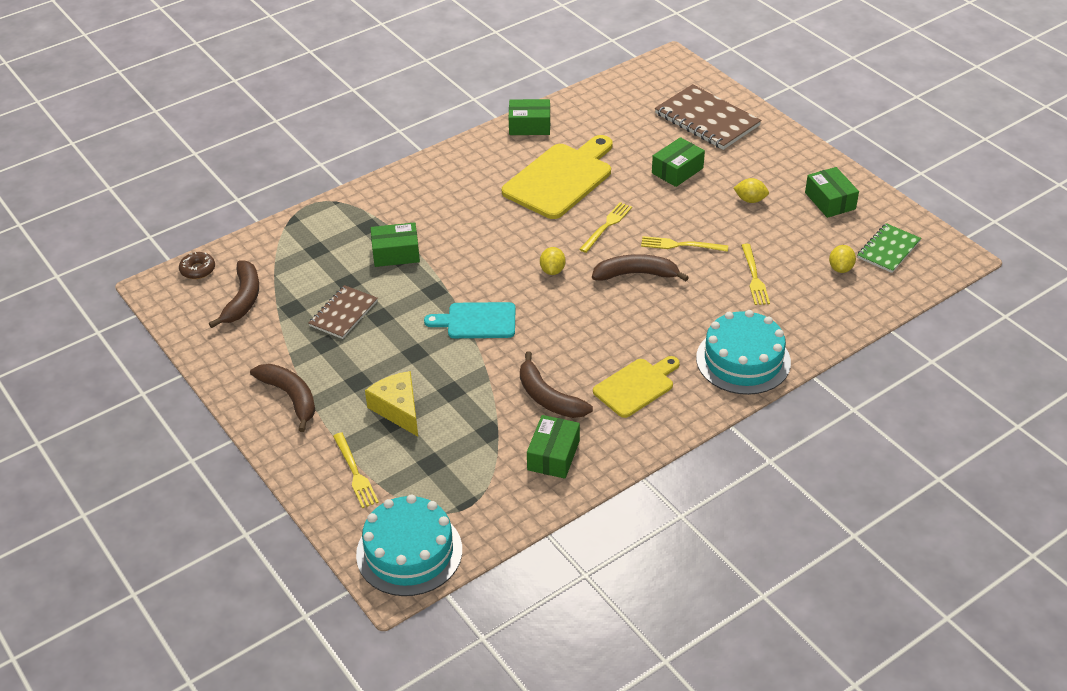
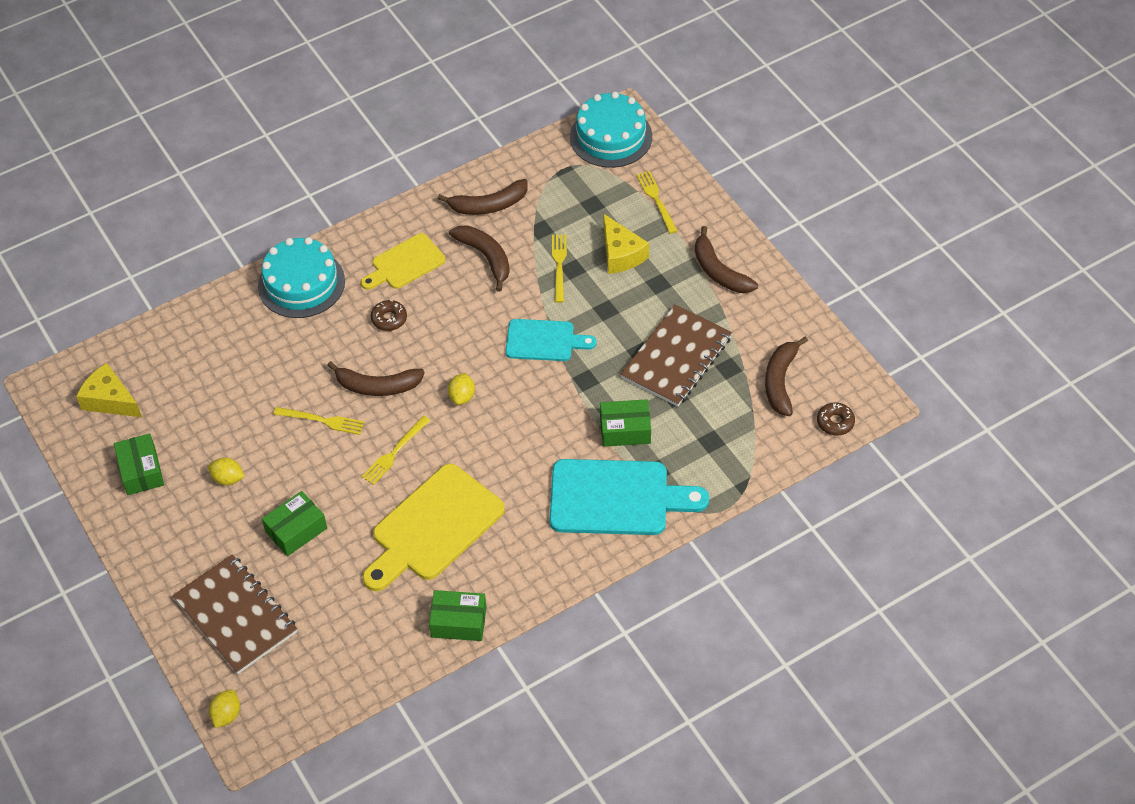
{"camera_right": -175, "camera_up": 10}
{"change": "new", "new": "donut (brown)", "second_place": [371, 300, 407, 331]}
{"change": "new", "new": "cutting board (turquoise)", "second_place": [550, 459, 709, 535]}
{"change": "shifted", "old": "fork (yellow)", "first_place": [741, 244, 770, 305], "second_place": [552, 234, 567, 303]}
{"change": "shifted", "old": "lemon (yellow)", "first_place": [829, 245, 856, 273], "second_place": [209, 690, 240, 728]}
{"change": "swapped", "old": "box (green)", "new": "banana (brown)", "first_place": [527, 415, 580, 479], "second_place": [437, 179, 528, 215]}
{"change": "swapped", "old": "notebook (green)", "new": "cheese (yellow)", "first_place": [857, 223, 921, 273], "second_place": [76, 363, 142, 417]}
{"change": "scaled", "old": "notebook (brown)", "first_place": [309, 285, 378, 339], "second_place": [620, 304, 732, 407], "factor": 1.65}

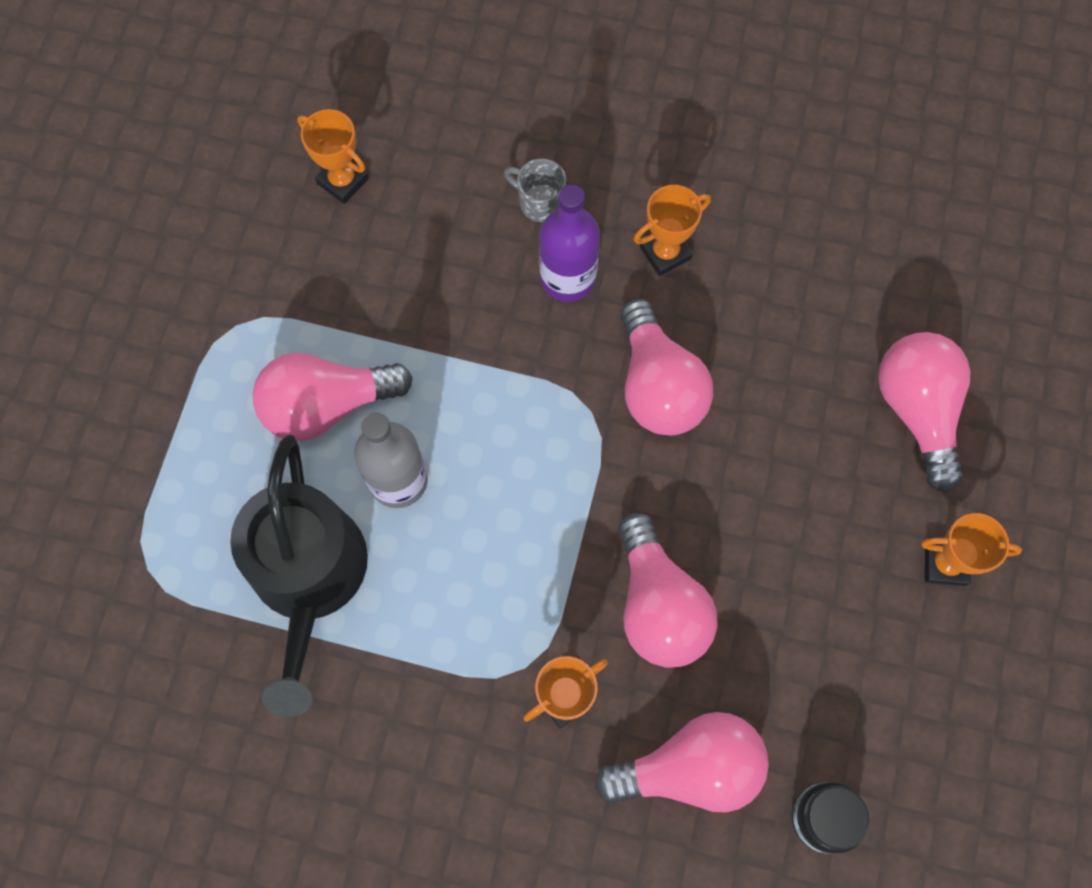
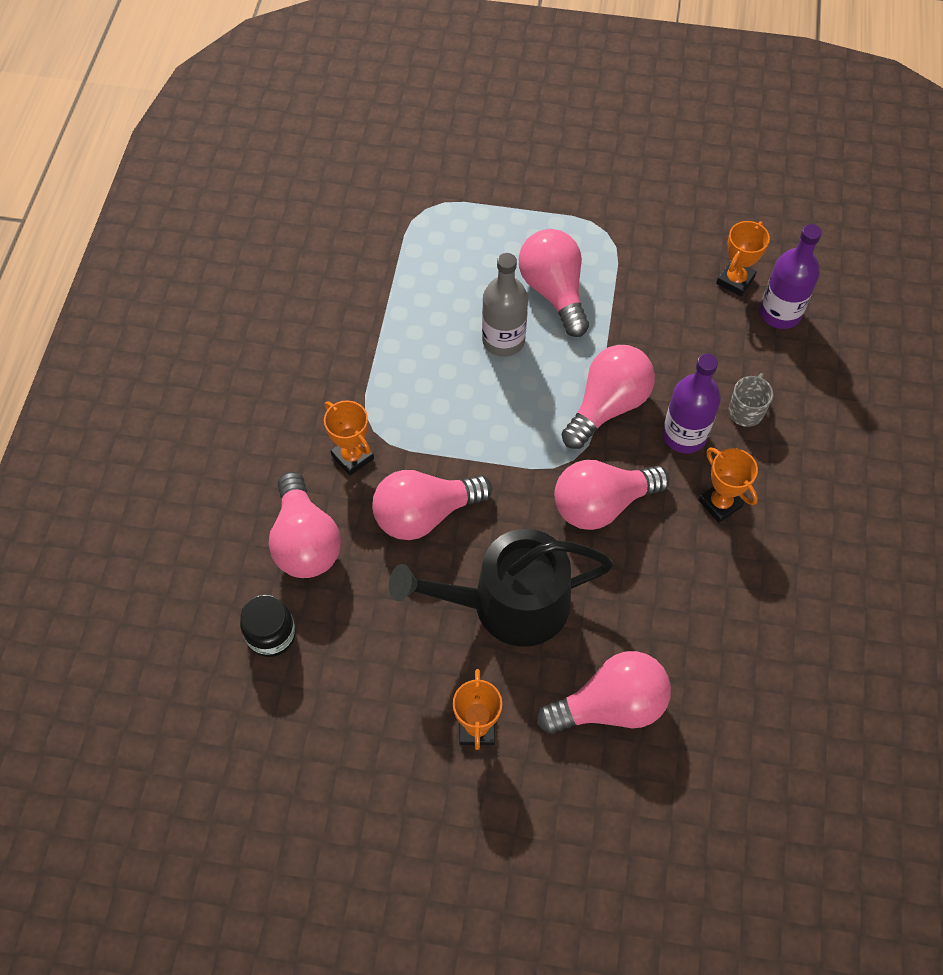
{"camera_right": 85, "camera_up": -10}
{"change": "new", "new": "light bulb (pink)", "second_place": [561, 345, 655, 449]}
{"change": "new", "new": "bottle (purple)", "second_place": [760, 224, 822, 329]}
{"change": "shifted", "old": "watering can (black)", "first_place": [230, 435, 368, 717], "second_place": [389, 529, 613, 647]}

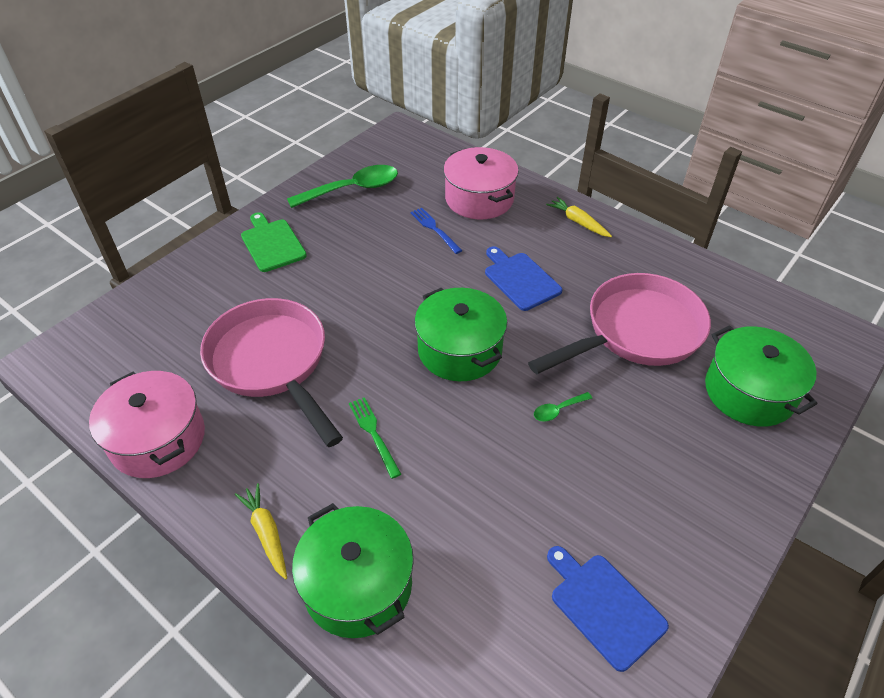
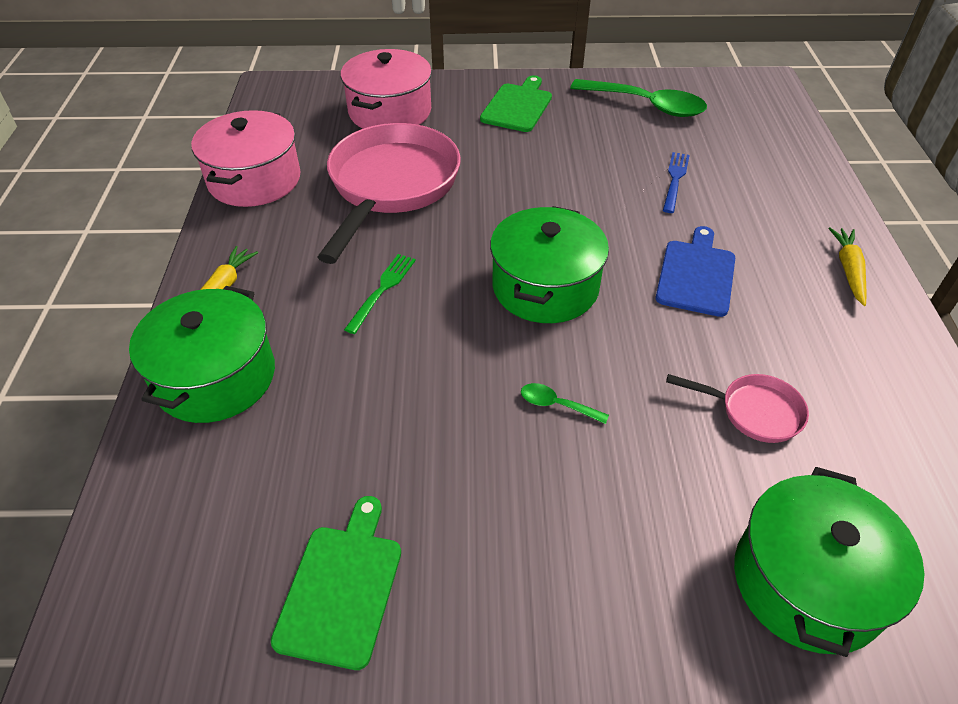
{"camera_right": 50, "camera_up": 0}
{"change": "shifted", "old": "pot (pink)", "first_place": [443, 147, 519, 219], "second_place": [341, 49, 432, 129]}
{"change": "repainted", "old": "cutting board (blue)", "new": "cutting board (green)", "first_place": [547, 546, 669, 672], "second_place": [271, 496, 401, 670]}
{"change": "scaled", "old": "pan (pink)", "first_place": [528, 273, 711, 374], "second_place": [666, 374, 809, 443], "factor": 0.46}

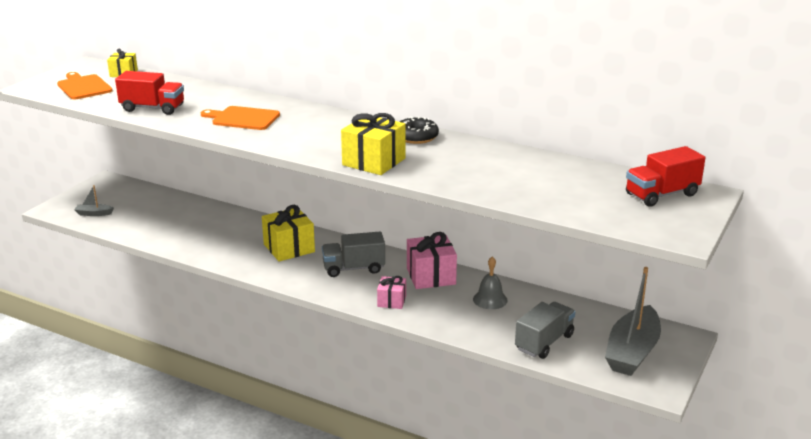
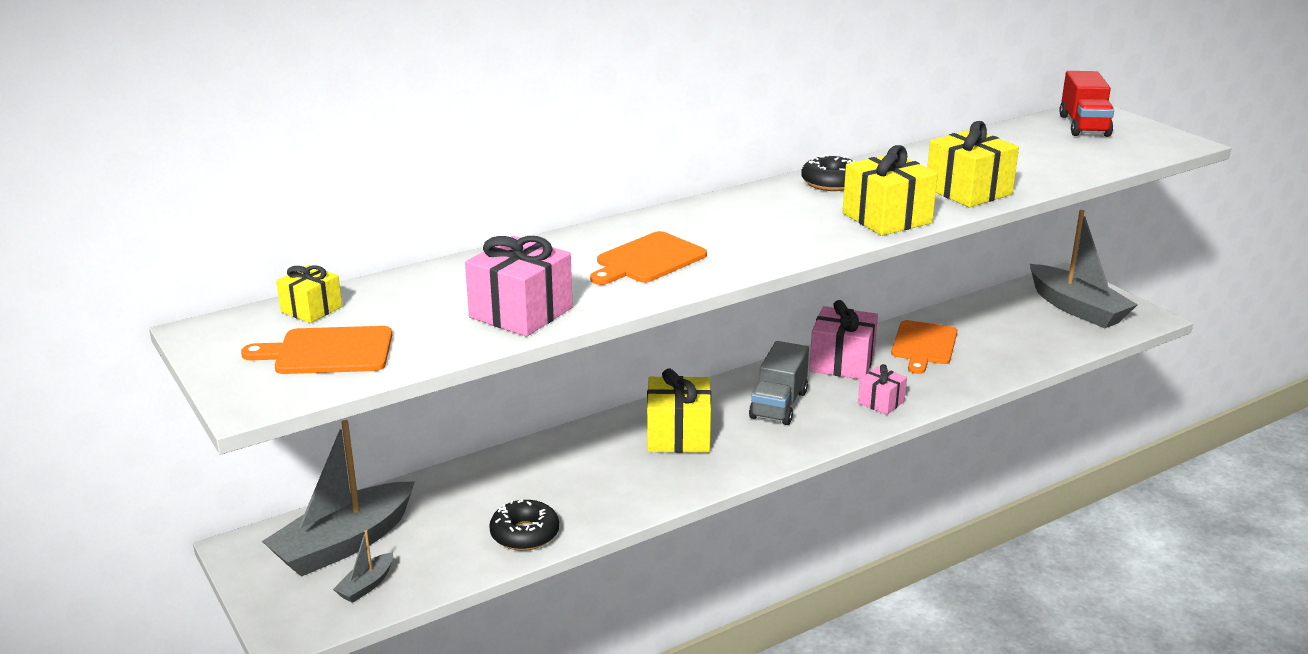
{"camera_right": -60, "camera_up": 0}
{"change": "gone", "old": "truck (grey)", "first_place": [515, 302, 575, 359]}
{"change": "new", "new": "boat (grey)", "second_place": [262, 420, 415, 577]}
{"change": "new", "new": "donut (black)", "second_place": [489, 499, 559, 551]}
{"change": "new", "new": "gift (yellow)", "second_place": [927, 121, 1019, 207]}
{"change": "swapped", "old": "truck (red)", "new": "gift (pink)", "first_place": [115, 71, 184, 115], "second_place": [465, 236, 573, 337]}
{"change": "swapped", "old": "bell (grey)", "new": "cutting board (orange)", "first_place": [473, 256, 508, 309], "second_place": [891, 320, 957, 374]}

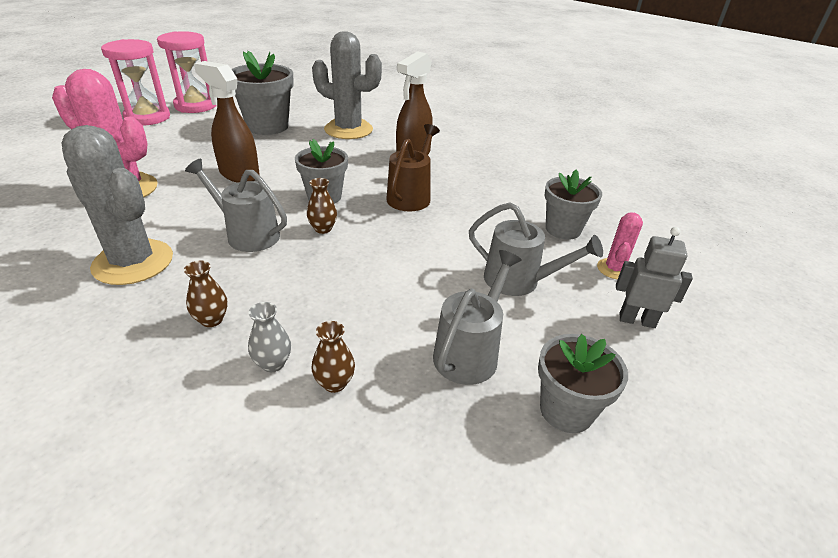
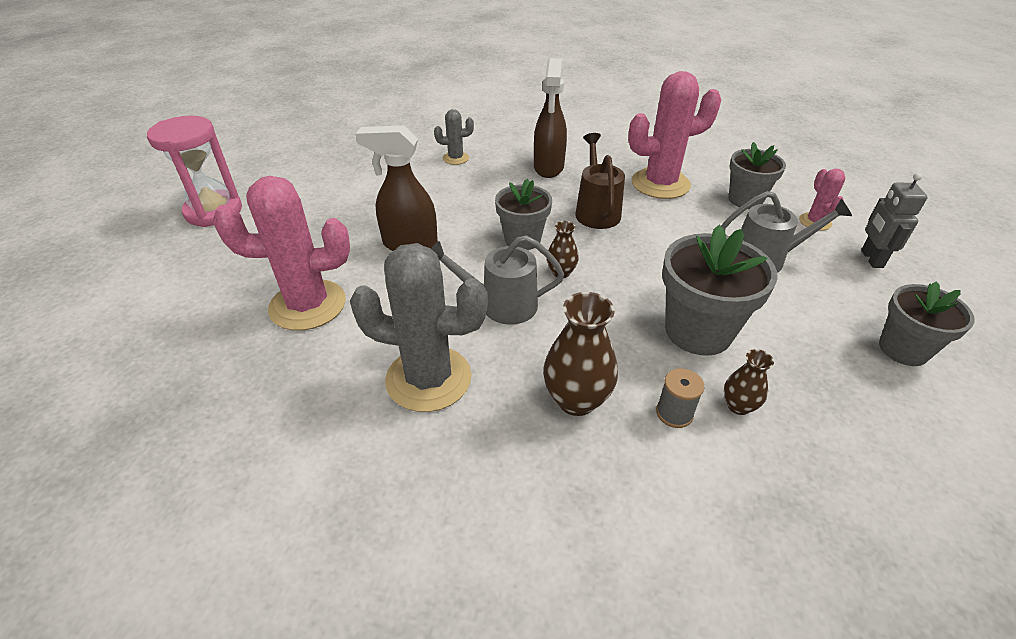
{"camera_right": -25, "camera_up": 5}
{"change": "gone", "old": "hourglass (pink)", "first_place": [157, 31, 216, 113]}
{"change": "gone", "old": "watering can (grey)", "first_place": [433, 250, 522, 385]}
{"change": "new", "new": "cactus (pink)", "second_place": [628, 71, 721, 199]}
{"change": "shifted", "old": "flower pot (grey)", "first_place": [232, 51, 294, 135], "second_place": [662, 224, 777, 356]}
{"change": "swapped", "old": "vase (grey)", "new": "spool (grey)", "first_place": [248, 302, 291, 372], "second_place": [656, 368, 704, 428]}
{"change": "rotated", "old": "robot (grey)", "first_place": [616, 227, 693, 328], "second_place": [861, 173, 928, 268], "degrees": -75}
{"change": "scaled", "old": "vase (brown)", "first_place": [184, 260, 228, 327], "second_place": [543, 292, 618, 416], "factor": 1.8}
{"change": "scaled", "old": "cactus (grey)", "first_place": [312, 31, 382, 139], "second_place": [434, 109, 474, 165], "factor": 0.49}

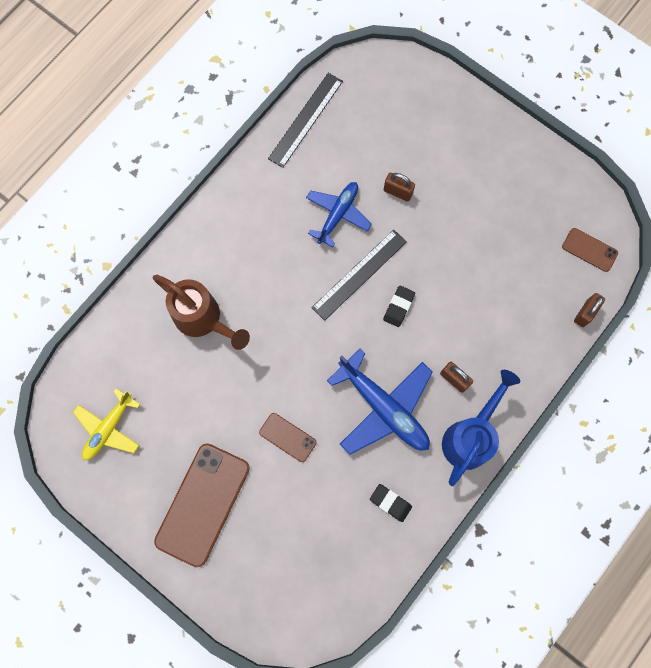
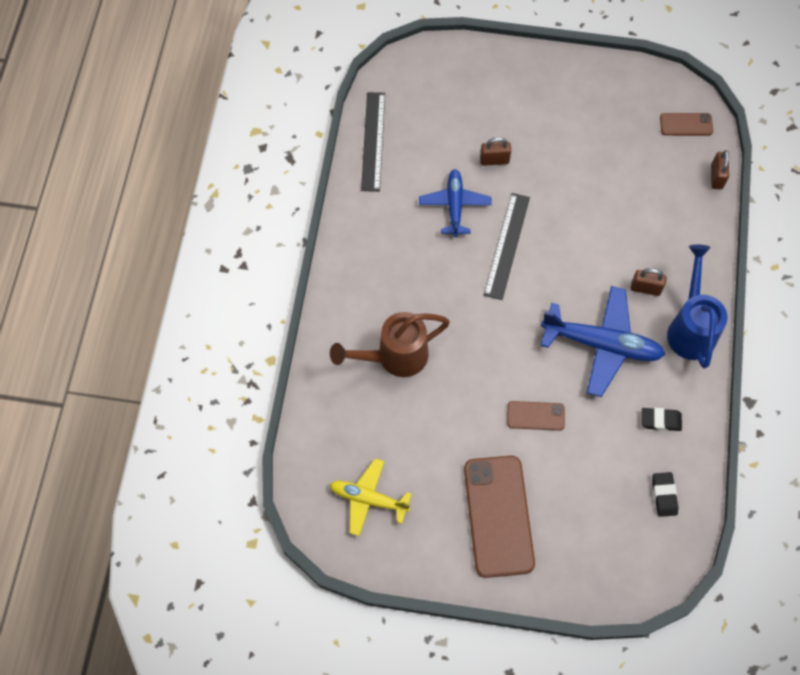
{"camera_right": -30, "camera_up": -10}
{"change": "shifted", "old": "eraser (black)", "first_place": [383, 285, 415, 327], "second_place": [652, 472, 678, 517]}
{"change": "rotated", "old": "plane (yellow)", "first_place": [73, 388, 141, 460], "second_place": [330, 458, 412, 536], "degrees": 105}
{"change": "rotated", "old": "watering can (brown)", "first_place": [153, 275, 250, 350], "second_place": [330, 312, 450, 377], "degrees": 150}

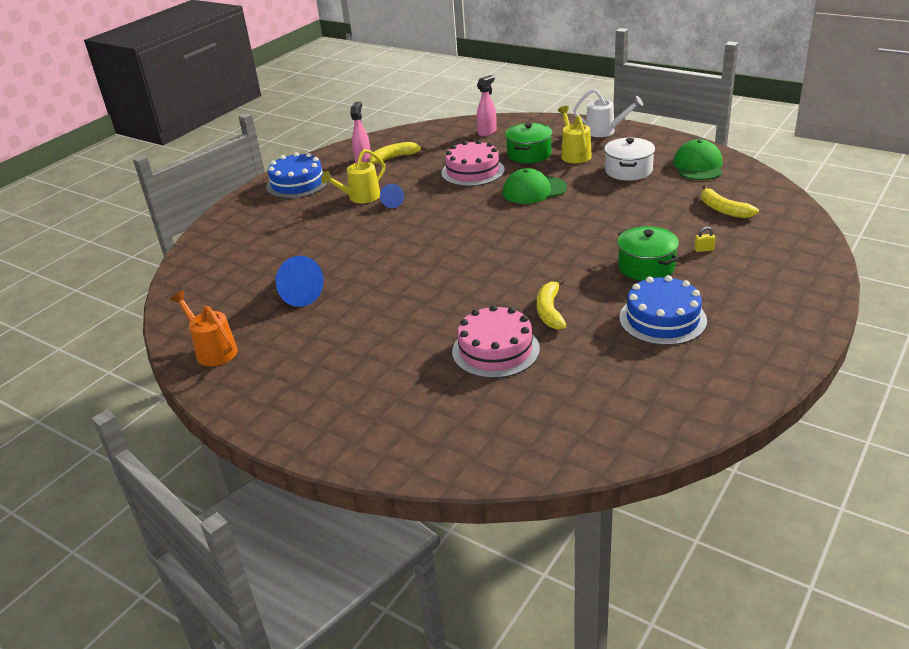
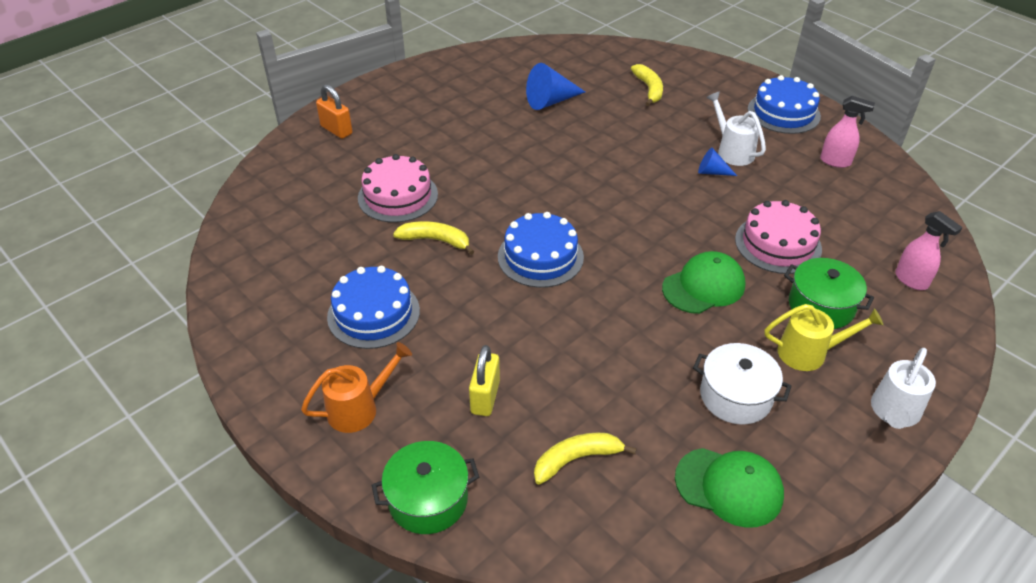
{"camera_right": 100, "camera_up": 10}
{"change": "new", "new": "padlock (orange)", "second_place": [316, 84, 353, 139]}
{"change": "new", "new": "cake (blue)", "second_place": [498, 212, 584, 288]}
{"change": "shifted", "old": "watering can (orange)", "first_place": [170, 291, 238, 366], "second_place": [301, 342, 412, 433]}
{"change": "shifted", "old": "banana (yellow)", "first_place": [369, 142, 428, 164], "second_place": [631, 64, 663, 106]}
{"change": "shifted", "old": "pot (green)", "first_place": [617, 226, 679, 281], "second_place": [371, 441, 479, 534]}
{"change": "repainted", "old": "watering can (yellow)", "new": "watering can (white)", "first_place": [321, 149, 385, 203], "second_place": [706, 91, 766, 166]}
{"change": "rotated", "old": "cap (green)", "first_place": [502, 168, 567, 204], "second_place": [662, 251, 745, 314], "degrees": 60}
{"change": "scaled", "old": "padlock (yellow)", "first_place": [694, 226, 715, 252], "second_place": [469, 345, 500, 416], "factor": 2.03}

